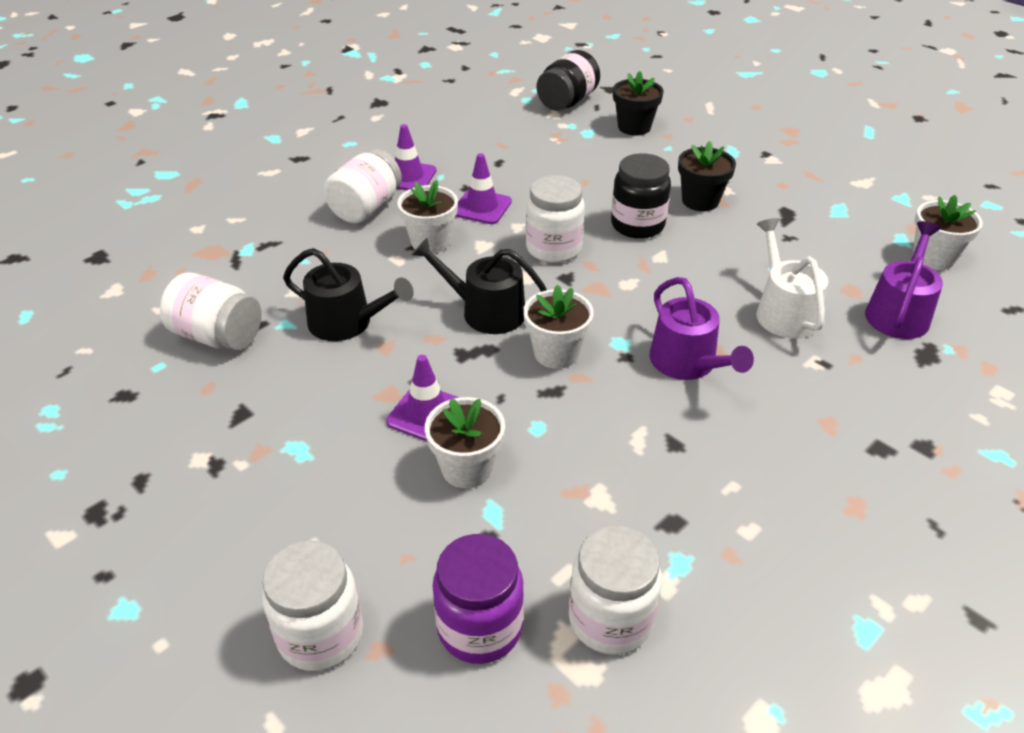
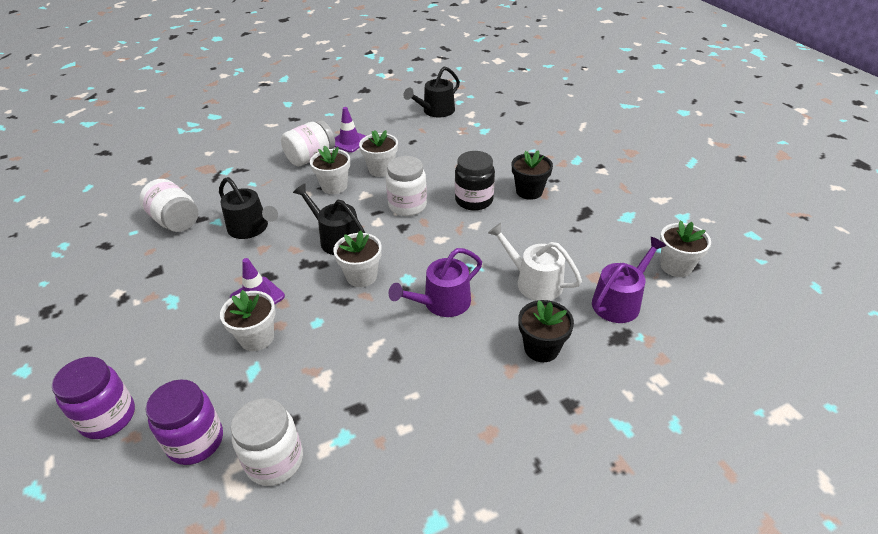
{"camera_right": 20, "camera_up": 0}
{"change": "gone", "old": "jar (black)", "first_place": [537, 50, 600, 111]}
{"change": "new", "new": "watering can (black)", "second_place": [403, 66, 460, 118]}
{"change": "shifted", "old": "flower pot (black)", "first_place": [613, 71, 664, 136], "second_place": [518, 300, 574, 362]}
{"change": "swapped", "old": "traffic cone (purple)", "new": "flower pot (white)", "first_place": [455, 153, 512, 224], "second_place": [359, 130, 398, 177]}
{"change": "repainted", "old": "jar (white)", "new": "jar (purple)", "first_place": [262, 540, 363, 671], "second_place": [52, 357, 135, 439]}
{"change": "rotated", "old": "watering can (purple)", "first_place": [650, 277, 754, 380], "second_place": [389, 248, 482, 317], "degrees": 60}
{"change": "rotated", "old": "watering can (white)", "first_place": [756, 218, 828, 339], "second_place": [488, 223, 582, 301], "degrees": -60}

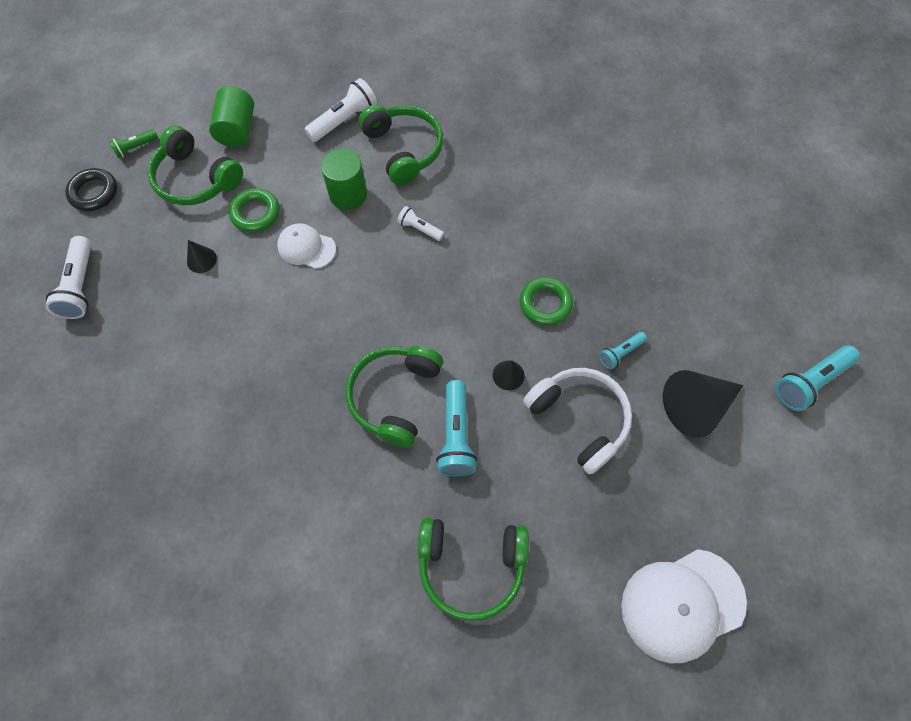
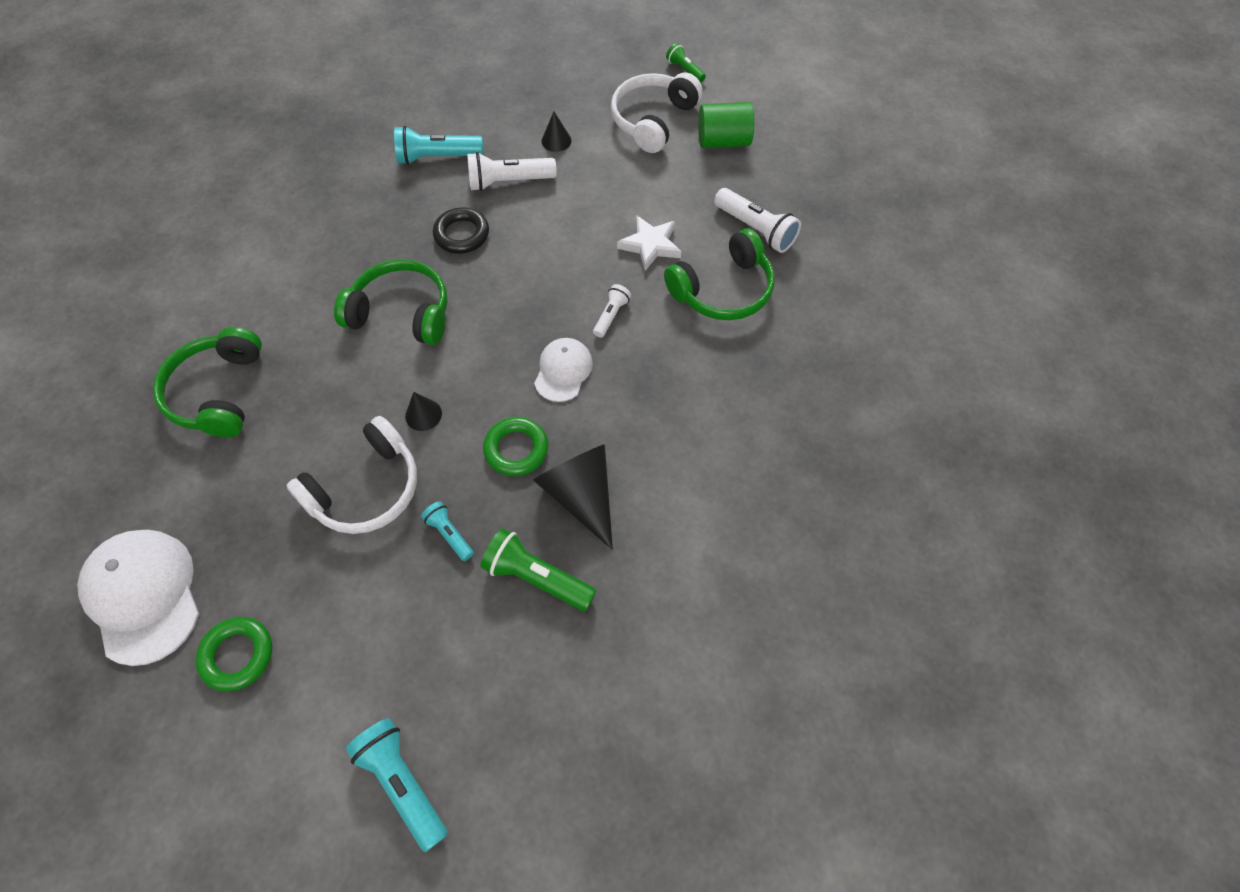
{"camera_right": 85, "camera_up": -5}
{"change": "new", "new": "flashlight (green)", "second_place": [481, 528, 597, 611]}
{"change": "shifted", "old": "flashlight (white)", "first_place": [46, 236, 92, 319], "second_place": [467, 152, 557, 191]}
{"change": "shifted", "old": "ring (black)", "first_place": [65, 168, 117, 211], "second_place": [433, 207, 489, 254]}
{"change": "shifted", "old": "ring (green)", "first_place": [229, 188, 279, 232], "second_place": [195, 617, 272, 691]}
{"change": "shifted", "old": "cap (white)", "first_place": [277, 223, 336, 269], "second_place": [534, 338, 593, 402]}
{"change": "shifted", "old": "flashlight (turquoise)", "first_place": [436, 380, 477, 476], "second_place": [394, 126, 483, 165]}
{"change": "shifted", "old": "cone (black)", "first_place": [663, 370, 744, 438], "second_place": [533, 444, 613, 550]}
{"change": "swapped", "old": "cylinder (green)", "new": "star (white)", "first_place": [321, 149, 367, 210], "second_place": [617, 215, 681, 271]}
{"change": "repainted", "old": "headphones (green)", "new": "headphones (white)", "first_place": [147, 126, 243, 205], "second_place": [611, 72, 703, 153]}

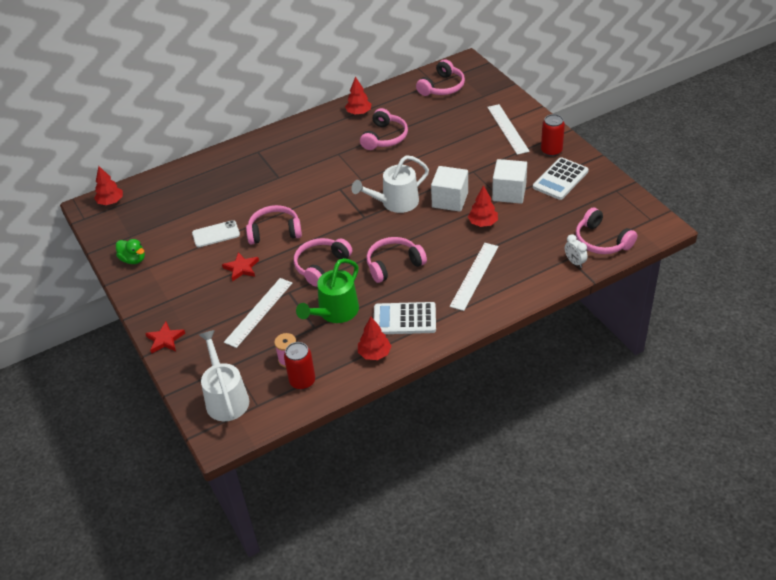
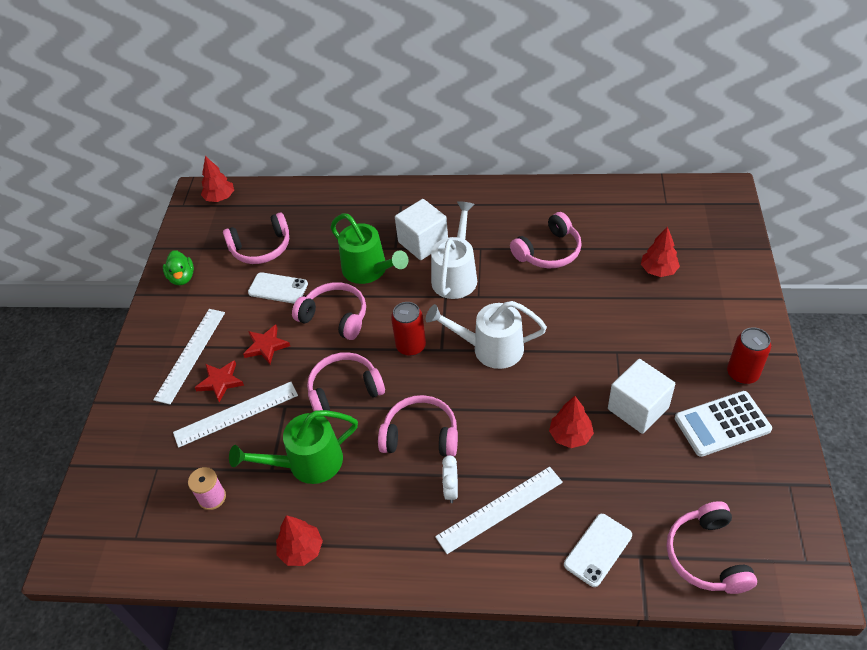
{"camera_right": 35, "camera_up": 5}
{"change": "gone", "old": "calculator (white)", "first_place": [374, 302, 436, 334]}
{"change": "new", "new": "watering can (green)", "second_place": [330, 214, 409, 284]}
{"change": "new", "new": "phone (white)", "second_place": [564, 514, 632, 587]}
{"change": "shifted", "old": "star (red)", "first_place": [145, 322, 185, 354], "second_place": [194, 360, 244, 403]}
{"change": "shifted", "old": "watering can (white)", "first_place": [199, 330, 249, 421], "second_place": [431, 201, 477, 299]}
{"change": "shifted", "old": "can (red)", "first_place": [284, 342, 315, 390], "second_place": [391, 302, 426, 356]}
{"change": "shifted", "old": "tree (red)", "first_place": [345, 76, 371, 115], "second_place": [641, 226, 680, 277]}
{"change": "shifted", "old": "headphones (pink)", "first_place": [416, 59, 465, 96], "second_place": [223, 213, 289, 264]}
{"change": "shifted", "old": "cube (white)", "first_place": [431, 166, 468, 212], "second_place": [395, 199, 448, 260]}
{"change": "shifted", "old": "ruler (white)", "first_place": [487, 104, 530, 155], "second_place": [153, 309, 225, 404]}
{"change": "shifted", "old": "clock (white)", "first_place": [565, 234, 587, 268], "second_place": [442, 455, 458, 503]}

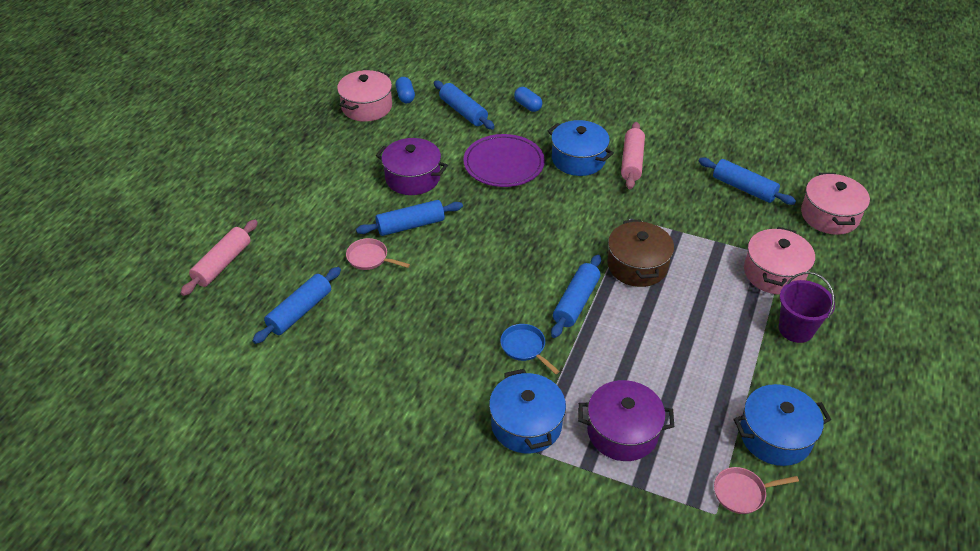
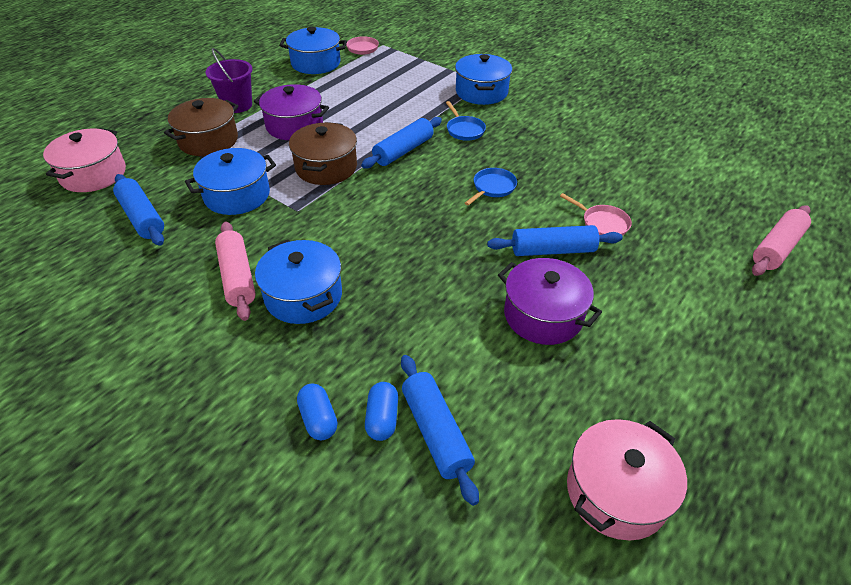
{"camera_right": -165, "camera_up": 0}
{"change": "gone", "old": "rolling pin (blue)", "first_place": [252, 267, 341, 344]}
{"change": "gone", "old": "plate (purple)", "first_place": [463, 134, 545, 187]}
{"change": "new", "new": "pot (blue)", "second_place": [185, 148, 276, 215]}
{"change": "new", "new": "pan (blue)", "second_place": [465, 168, 517, 206]}
{"change": "shifted", "old": "capsule (blue)", "first_place": [395, 77, 415, 103], "second_place": [365, 382, 398, 441]}
{"change": "shifted", "old": "pot (purple)", "first_place": [578, 380, 674, 461], "second_place": [254, 84, 329, 140]}
{"change": "repainted", "old": "pot (pink)", "new": "pot (brown)", "first_place": [744, 227, 815, 295], "second_place": [164, 98, 239, 156]}
{"change": "rotated", "old": "rolling pin (pink)", "first_place": [621, 122, 645, 189], "second_place": [215, 221, 256, 321], "degrees": -45}

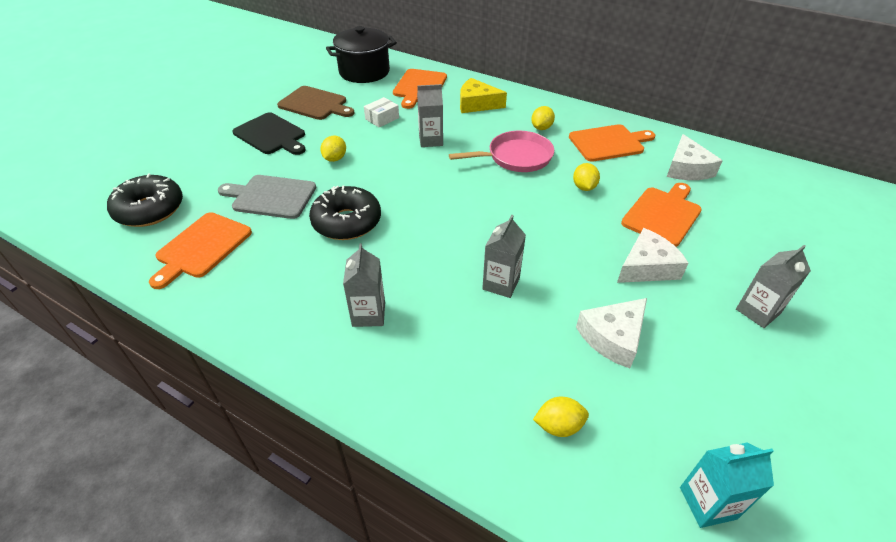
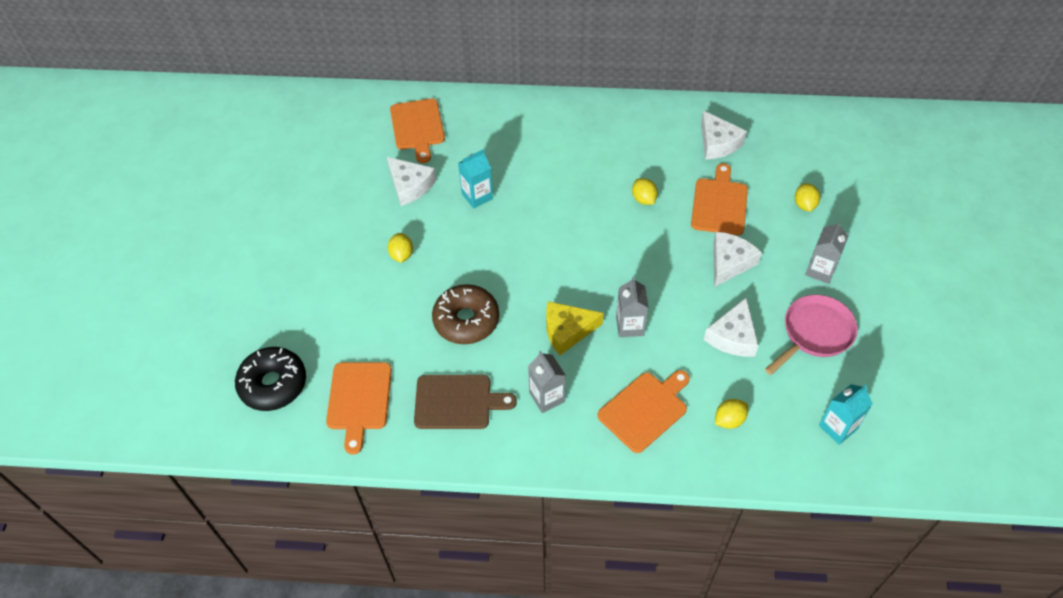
{"camera_right": -25, "camera_up": 10}
{"change": "gone", "old": "cutting board (grey)", "first_place": [218, 175, 316, 219]}
{"change": "gone", "old": "cutting board (black)", "first_place": [232, 112, 306, 155]}
{"change": "gone", "old": "pot (black)", "first_place": [326, 26, 397, 83]}
{"change": "shifted", "old": "cutting board (brown)", "first_place": [277, 86, 354, 120], "second_place": [414, 375, 517, 429]}
{"change": "shifted", "old": "pan (pink)", "first_place": [449, 131, 554, 172], "second_place": [765, 295, 858, 375]}
{"change": "shifted", "old": "cheese (yellow)", "first_place": [460, 78, 507, 113], "second_place": [546, 301, 604, 355]}
{"change": "shifted", "old": "lemon (yellow)", "first_place": [531, 106, 555, 130], "second_place": [795, 183, 820, 212]}
{"change": "shifted", "old": "cutting board (orange)", "first_place": [569, 124, 655, 162], "second_place": [597, 370, 690, 453]}
{"change": "swapped", "old": "box (white)", "new": "cheese (white)", "first_place": [364, 97, 399, 127], "second_place": [387, 157, 436, 206]}
{"change": "repainted", "old": "donut (black)", "new": "donut (brown)", "first_place": [309, 185, 381, 240], "second_place": [432, 284, 499, 344]}
{"change": "repainted", "old": "carton (grey)", "new": "carton (turquoise)", "first_place": [417, 84, 443, 147], "second_place": [458, 149, 493, 209]}

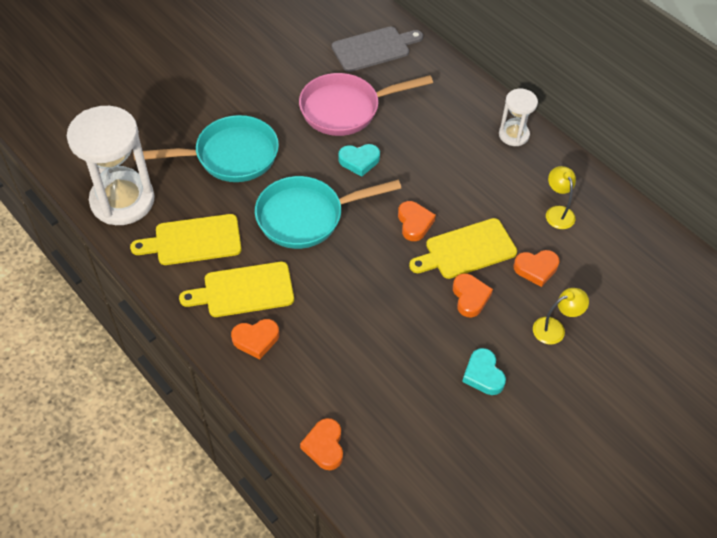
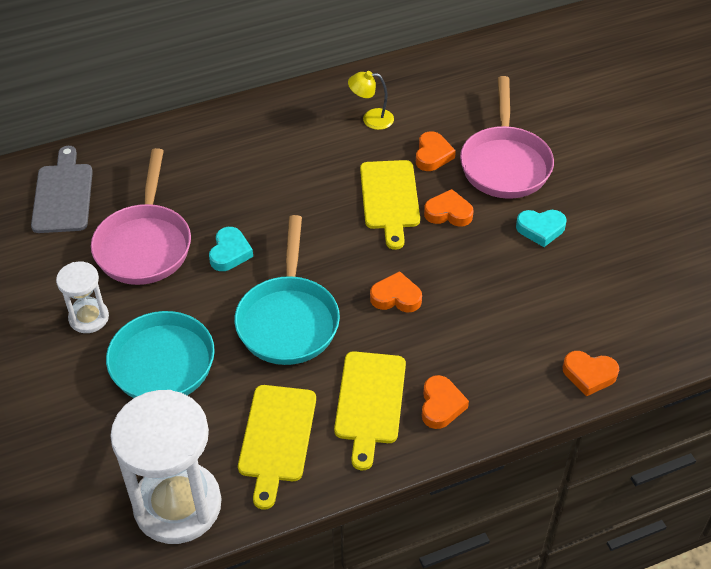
{"camera_right": -70, "camera_up": -5}
{"change": "shifted", "old": "heart (orange)", "first_place": [398, 201, 436, 241], "second_place": [370, 271, 422, 312]}
{"change": "shifted", "old": "hourglass (white)", "first_place": [499, 89, 538, 146], "second_place": [56, 262, 109, 333]}
{"change": "swapped", "old": "lamp (yellow)", "new": "pan (pink)", "first_place": [533, 288, 589, 344], "second_place": [460, 76, 554, 199]}

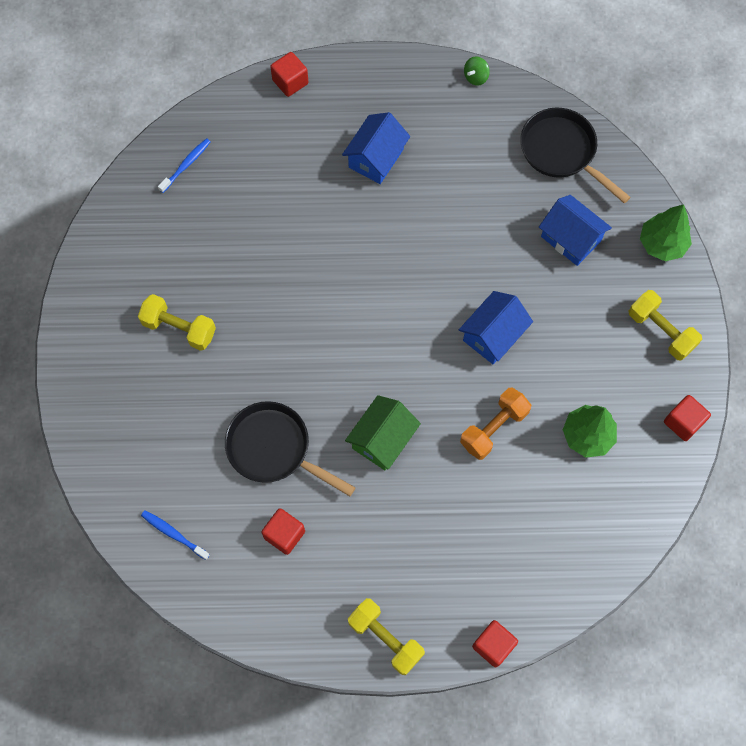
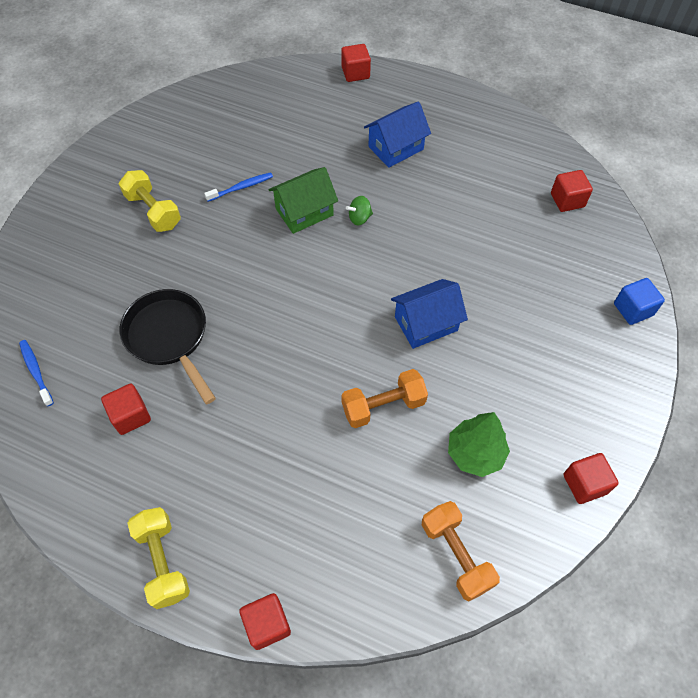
{"camera_right": 25, "camera_up": -10}
{"change": "gone", "old": "house (blue)", "first_place": [539, 195, 612, 266]}
{"change": "gone", "old": "dumbbell (yellow)", "first_place": [628, 290, 702, 361]}
{"change": "new", "new": "dumbbell (orange)", "second_place": [422, 501, 500, 601]}
{"change": "shifted", "old": "toothbrush (blue)", "first_place": [158, 138, 211, 193], "second_place": [204, 172, 273, 202]}
{"change": "shifted", "old": "house (green)", "first_place": [345, 395, 421, 470], "second_place": [268, 167, 338, 234]}
{"change": "shifted", "old": "spinning top (green)", "first_place": [464, 57, 490, 86], "second_place": [346, 196, 373, 225]}
{"change": "swapped", "old": "pan (black)", "new": "cube (red)", "first_place": [521, 108, 631, 203], "second_place": [551, 170, 593, 212]}
{"change": "swapped", "old": "tree (green)", "new": "cube (blue)", "first_place": [640, 204, 692, 261], "second_place": [614, 278, 665, 325]}

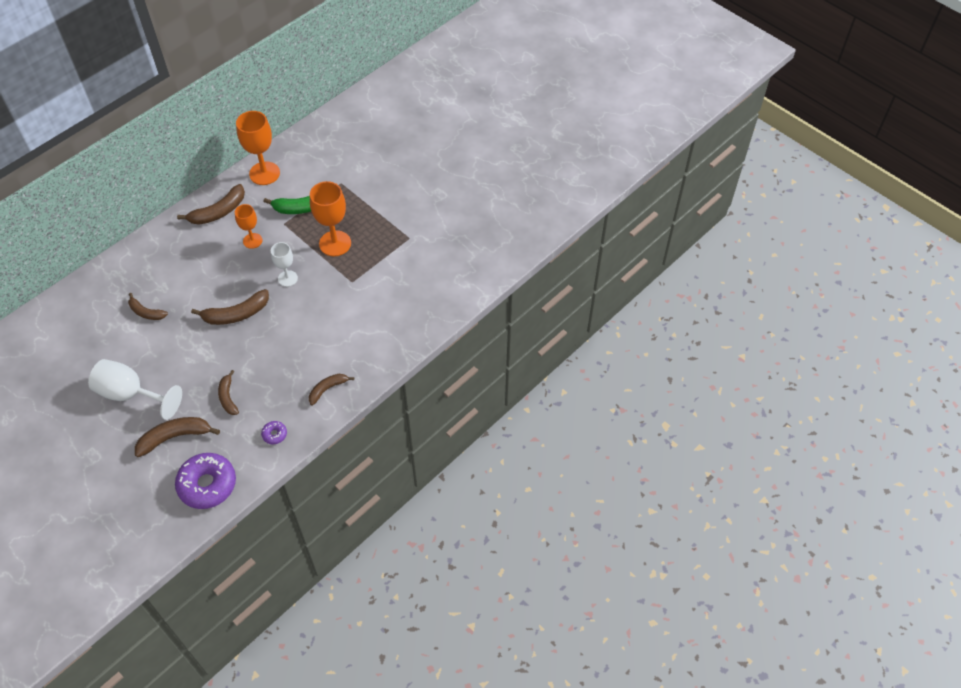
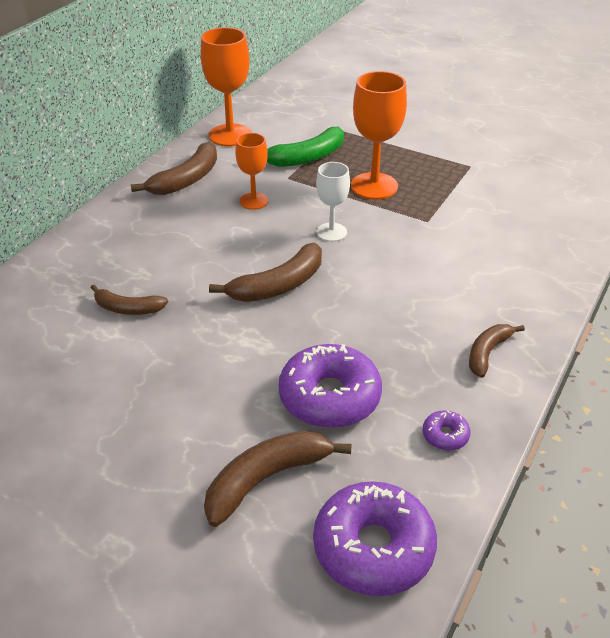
{"camera_right": -15, "camera_up": -15}
{"change": "gone", "old": "goblet (white)", "first_place": [88, 359, 182, 420]}
{"change": "swapped", "old": "banana (brown)", "new": "donut (purple)", "first_place": [218, 370, 239, 415], "second_place": [279, 344, 382, 428]}

